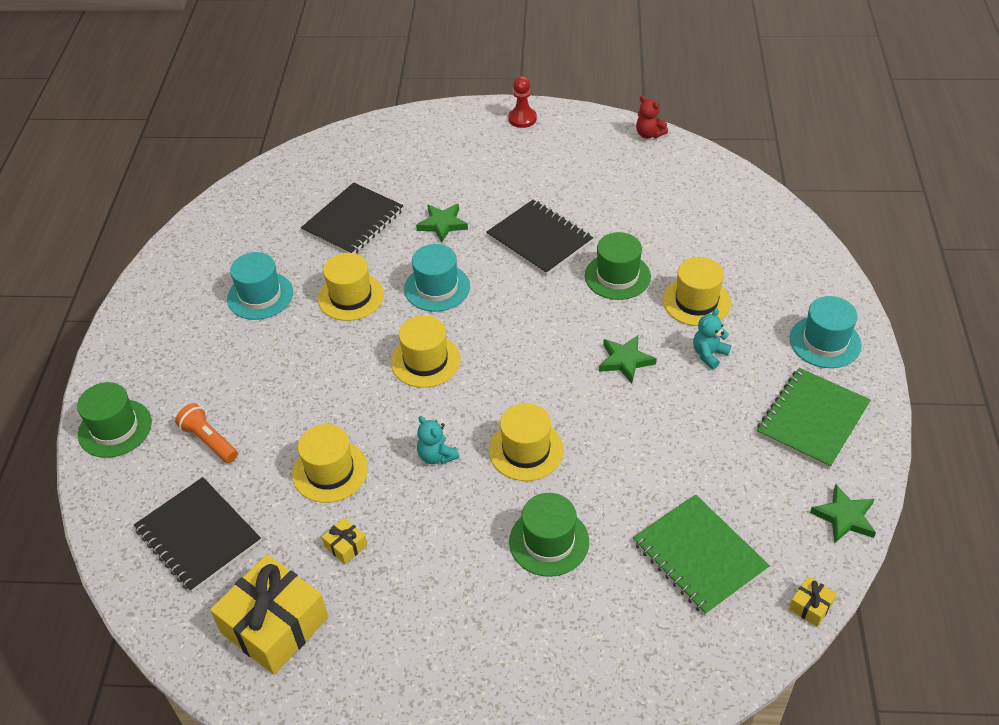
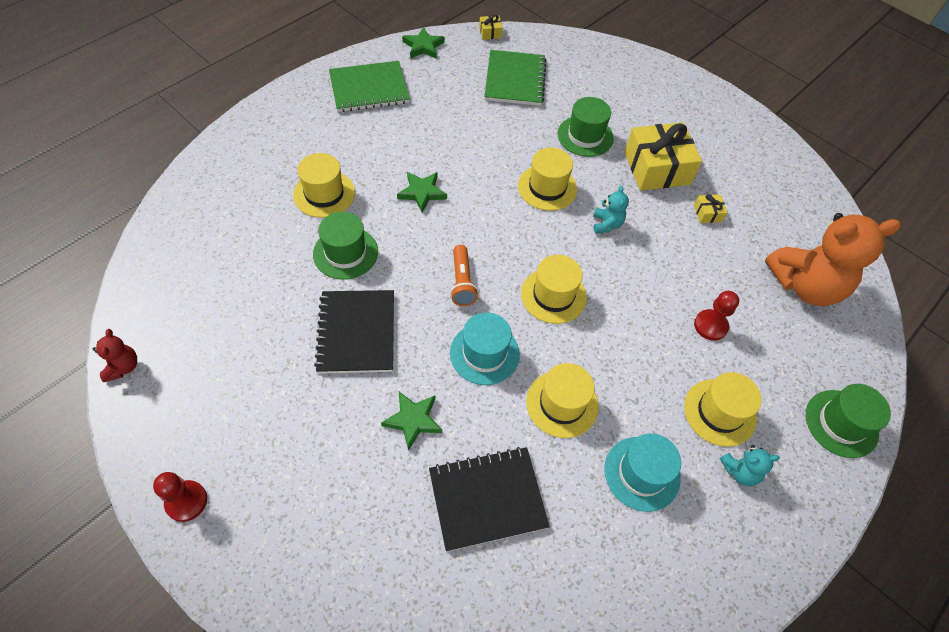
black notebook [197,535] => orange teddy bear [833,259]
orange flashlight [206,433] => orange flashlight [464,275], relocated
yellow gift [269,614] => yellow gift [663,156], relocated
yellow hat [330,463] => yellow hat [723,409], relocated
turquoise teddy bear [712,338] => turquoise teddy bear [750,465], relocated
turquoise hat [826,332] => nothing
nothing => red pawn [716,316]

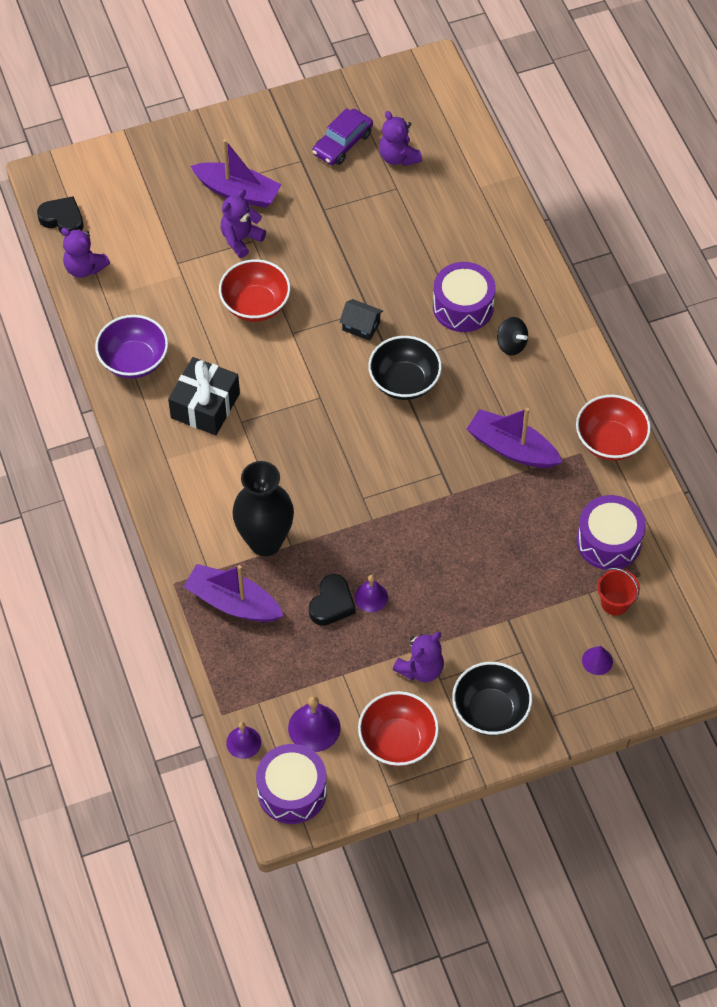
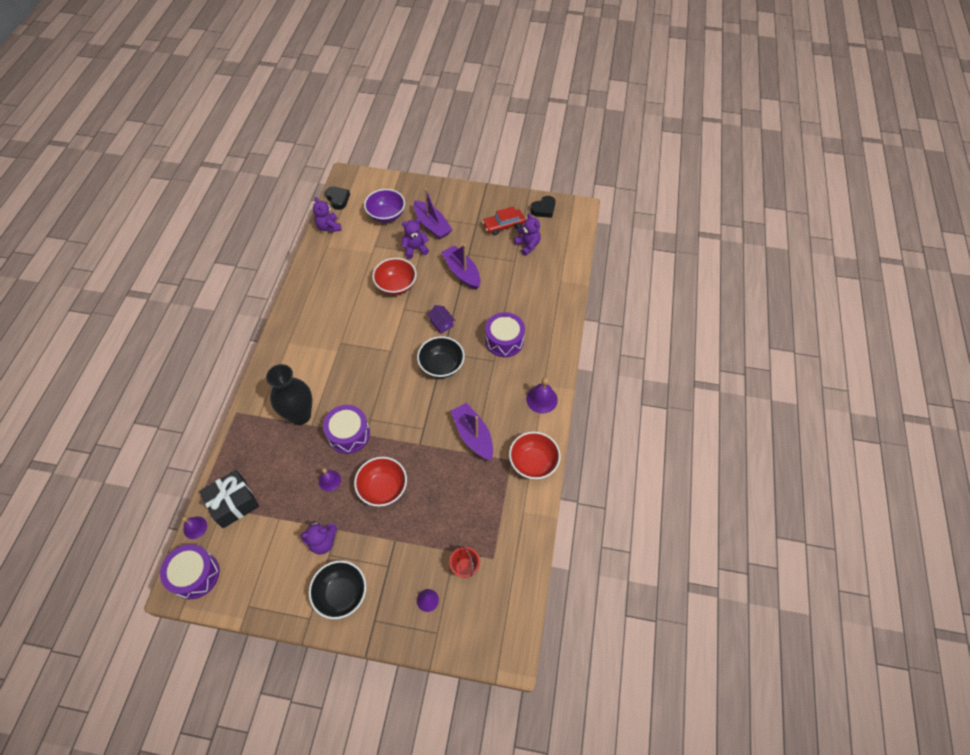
purple bowl [131,347] => purple bowl [384,206], relocated
black gift [204,396] => black gift [229,499], relocated
purple boat [233,593] => purple boat [460,266], relocated
purple bell [314,724] => purple bell [542,395], relocated
black heart [332,600] => black heart [543,207], relocated
purple car [342,136] => red car [503,221]
black house [361,320] => purple house [441,319]
red bowl [398,728] => red bowl [380,482], relocated
purple teddy bear [400,138] => purple teddy bear [527,234], 150 degrees clockwise
black spinning top [512,336] => nothing
purple drum [611,532] => purple drum [346,429], relocated

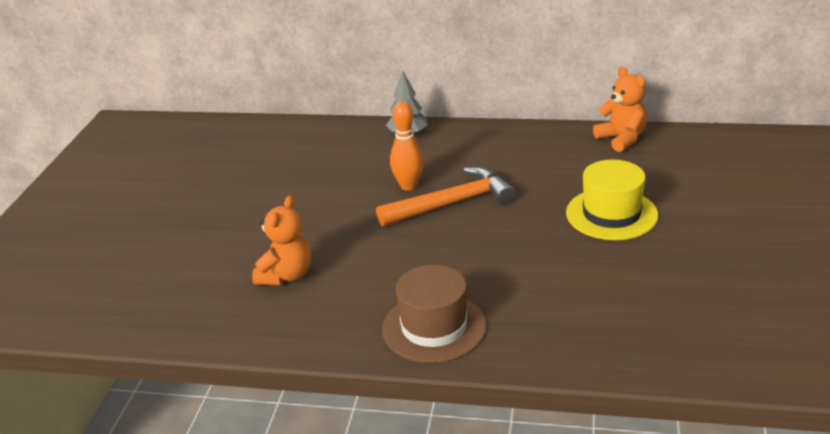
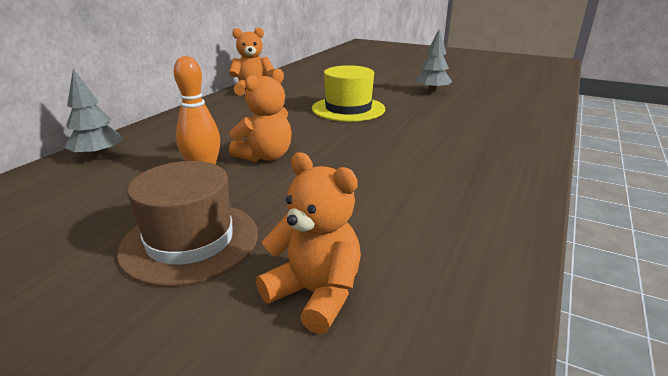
orange hammer [446,196] => orange teddy bear [260,115]
brown hat [434,314] => brown hat [187,224], relocated
nothing => grey tree [434,61]

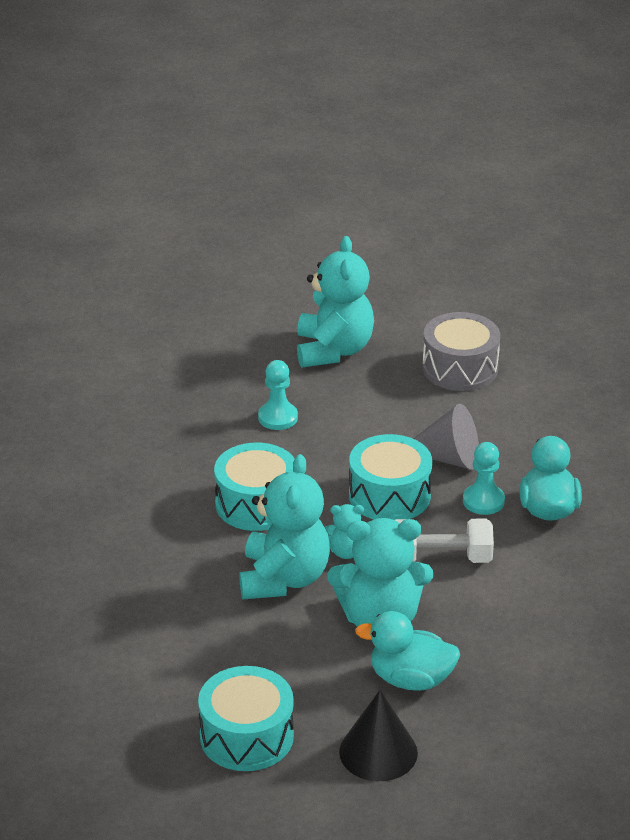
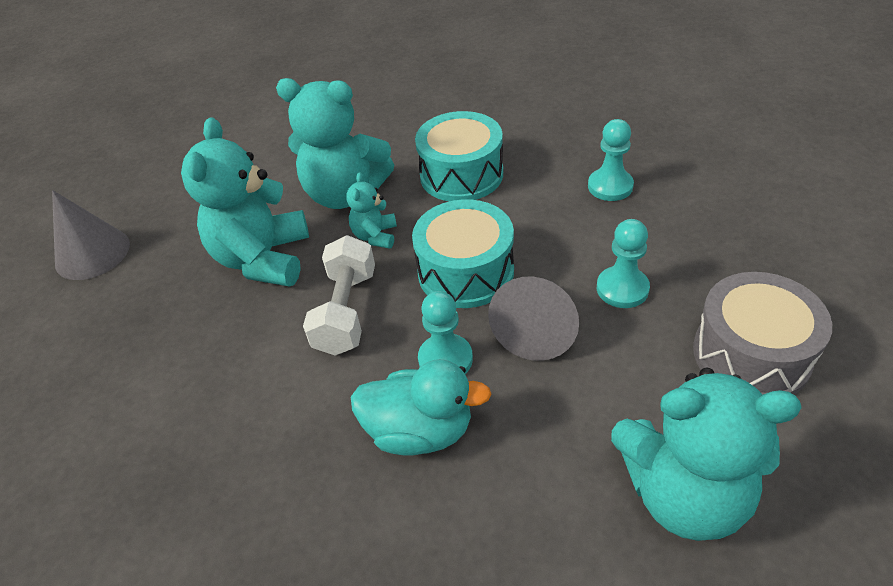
turquoise drum [246,718] => nothing
turquoise teddy bear [335,302] => turquoise teddy bear [706,454], relocated
black cone [378,735] => grey cone [91,235]
turquoise duck [407,651] => nothing
nothing => turquoise pawn [623,263]

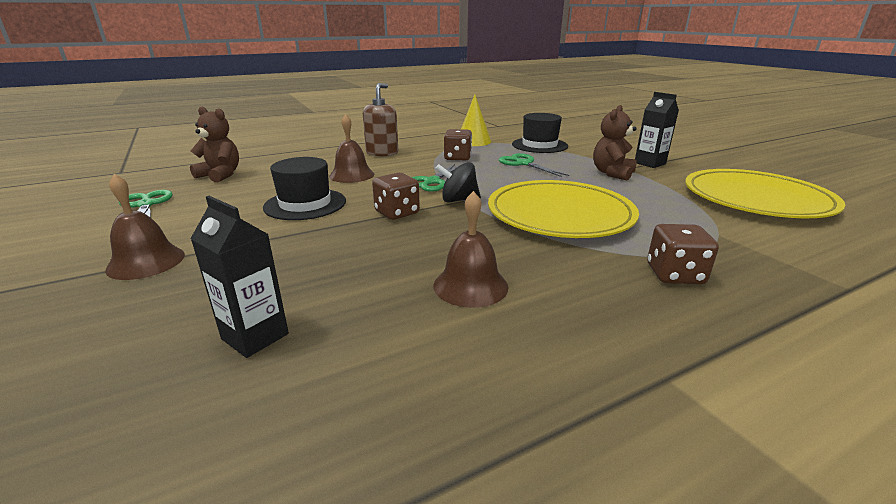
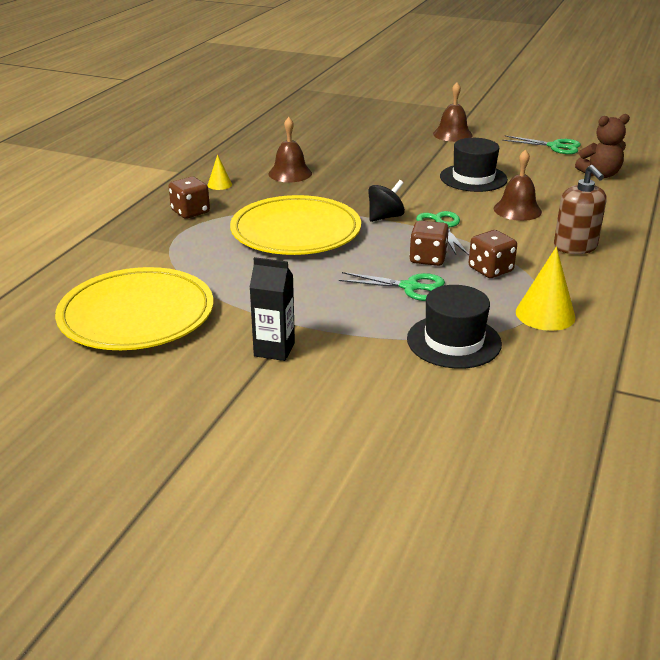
black carton [239,277] => nothing
brown dice [396,196] => brown dice [429,243], relocated
brown teddy bear [615,142] => nothing
nothing => yellow cone [219,172]

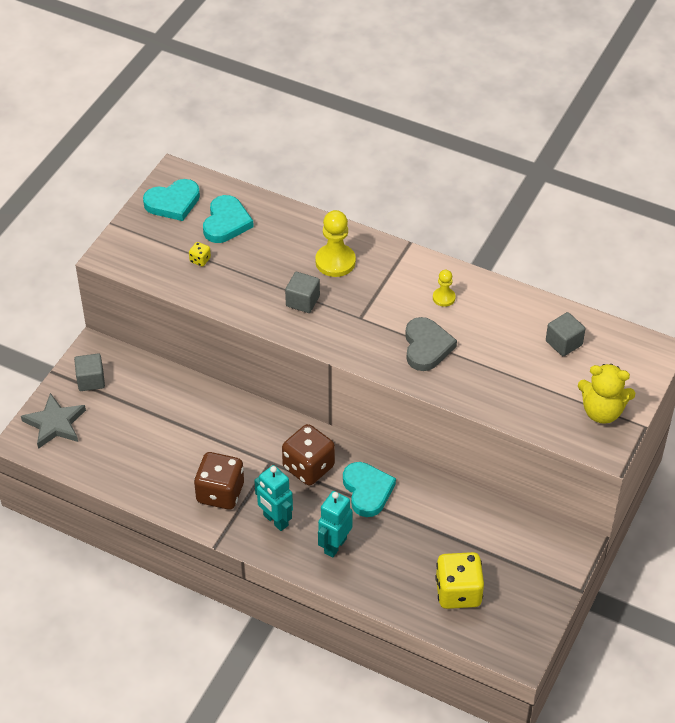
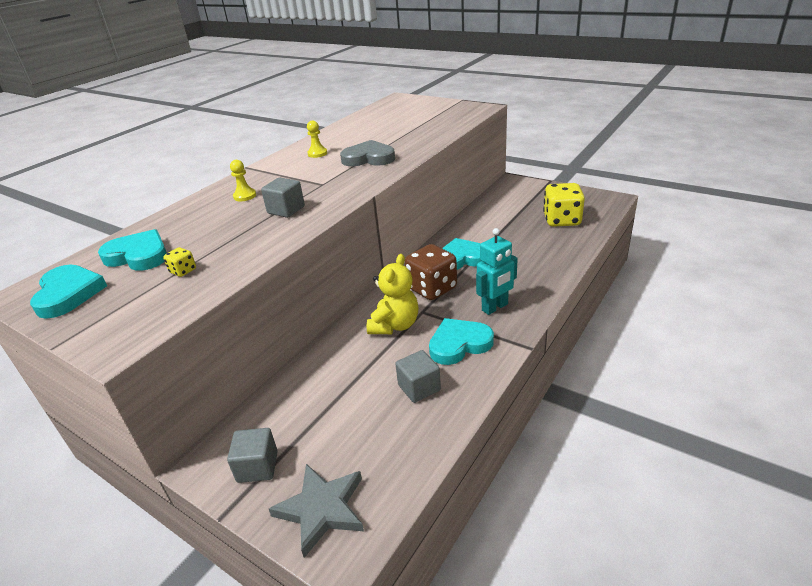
brown dice [219,481] => turquoise heart [461,341]
yellow pawn [335,243] => yellow pawn [243,180], x0.56
turquoise robot [335,524] => nothing
grey cube [565,334] => grey cube [418,376], relocated
yellow teddy bear [606,394] => yellow teddy bear [393,294], relocated

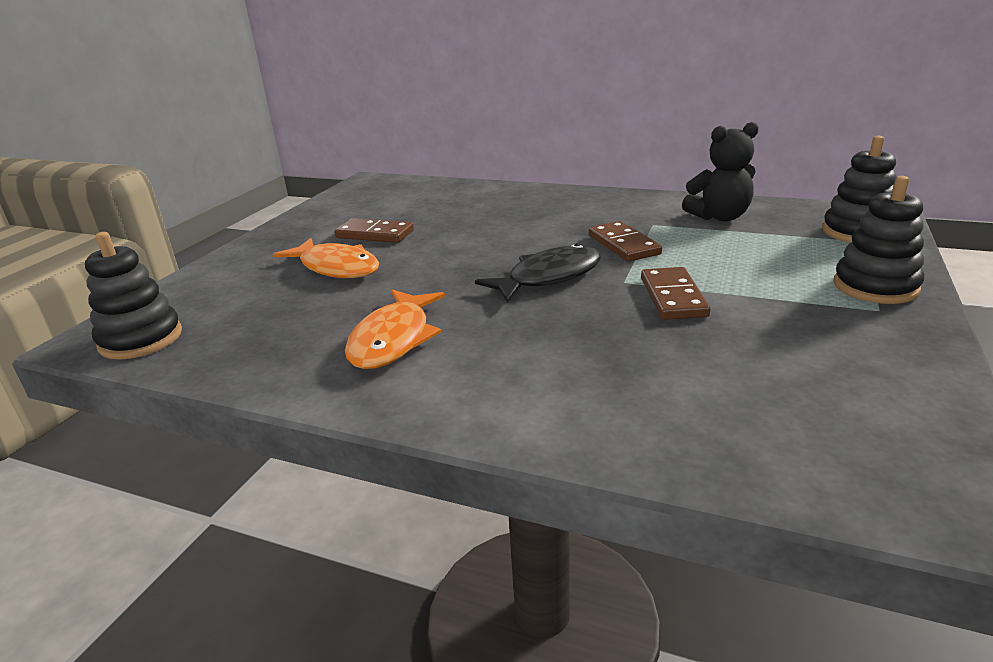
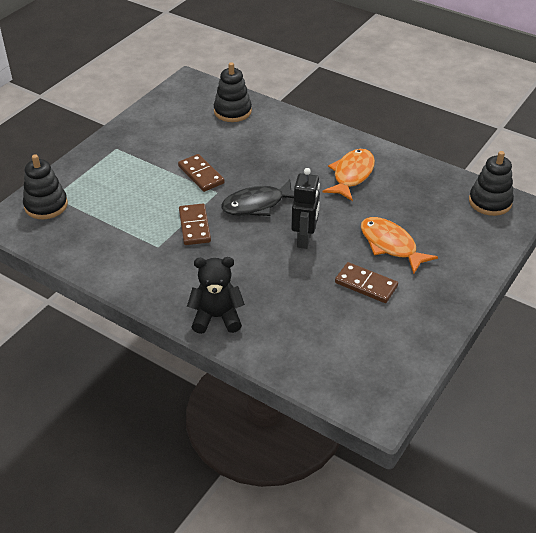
brown domino [675,293] => brown domino [201,173], 45 degrees counterclockwise
black teddy bear [720,171] => black teddy bear [216,295], relocated
black stacking toy [879,240] => black stacking toy [233,92], relocated
nothing => black robot [305,208]

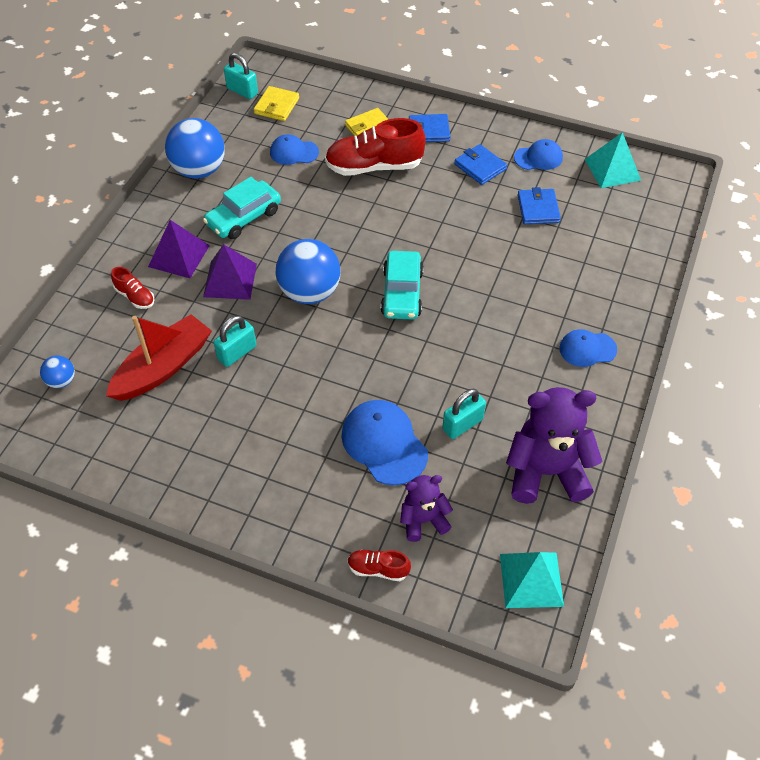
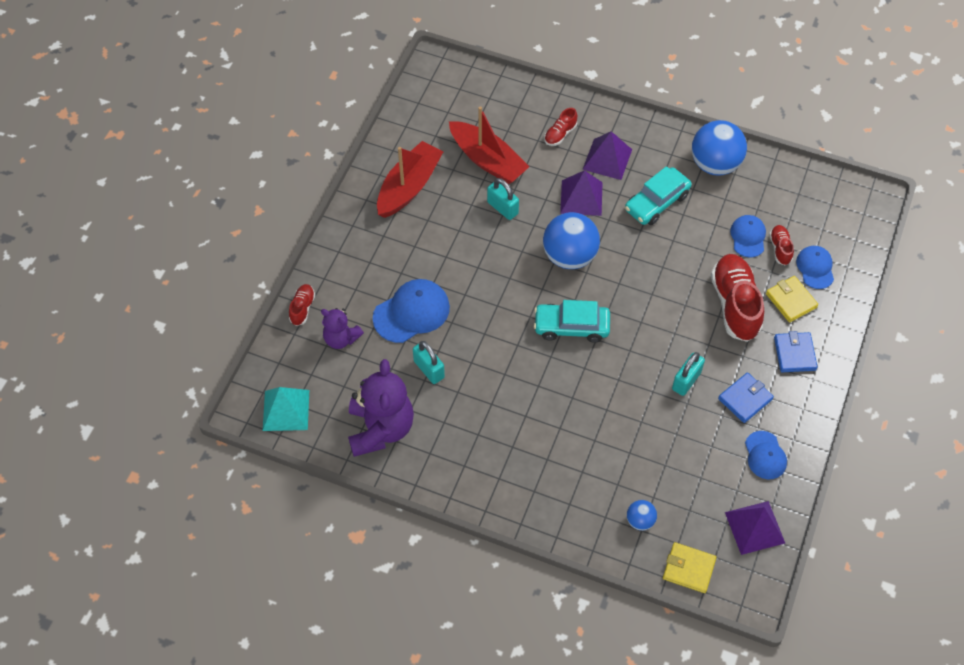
blue ball [57,371] => blue ball [642,515], relocated
turquoise car [242,208] => turquoise car [658,195], 90 degrees counterclockwise
turquoise padlock [241,76] => turquoise padlock [688,374], relocated
yellow wallet [276,103] => yellow wallet [689,567], relocated
purple teddy bear [426,508] => purple teddy bear [342,328], 135 degrees clockwise
blue wallet [539,205] => nothing
blue cap [588,348] => blue cap [815,267], relocated
turquoise pyramid [613,160] => purple pyramid [755,528]
nothing => red boat [410,179]
nothing => red shoe [781,245]

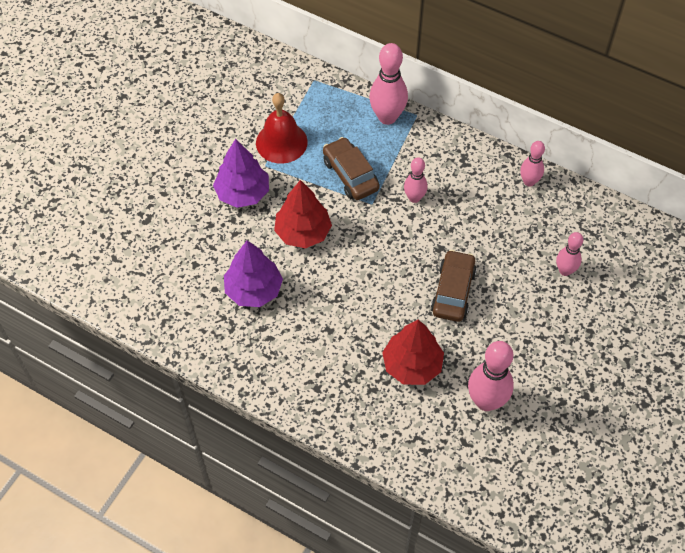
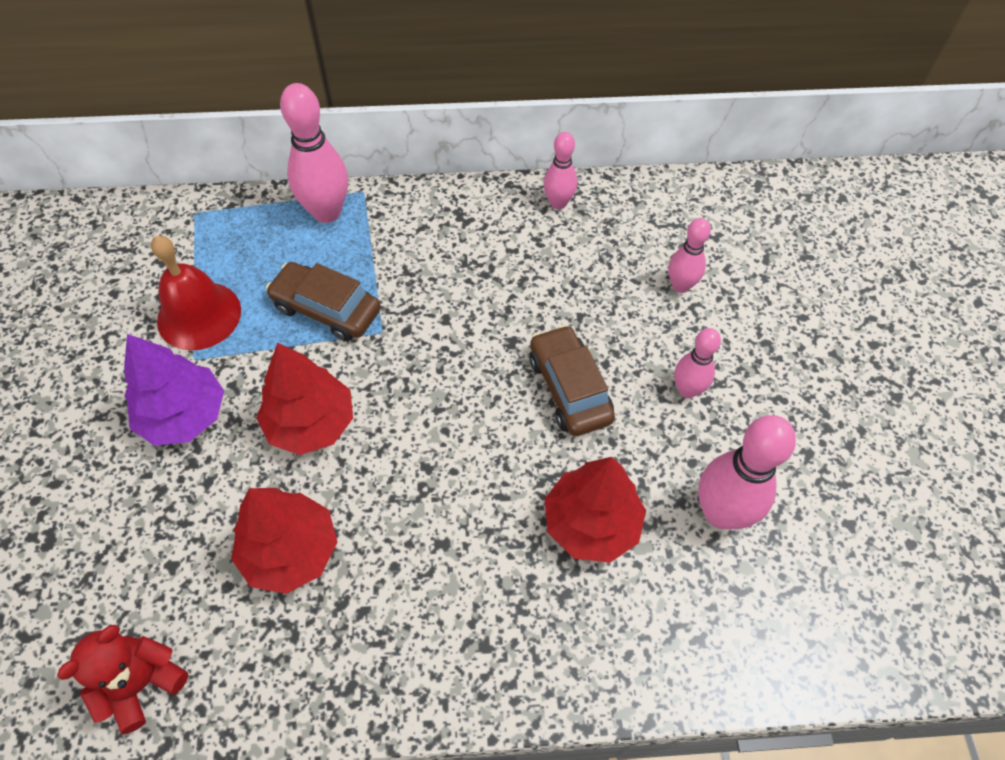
purple tree [253,273] => red tree [284,541]
pink bowling pin [416,180] => pink bowling pin [697,363], relocated
nothing => red teddy bear [123,679]

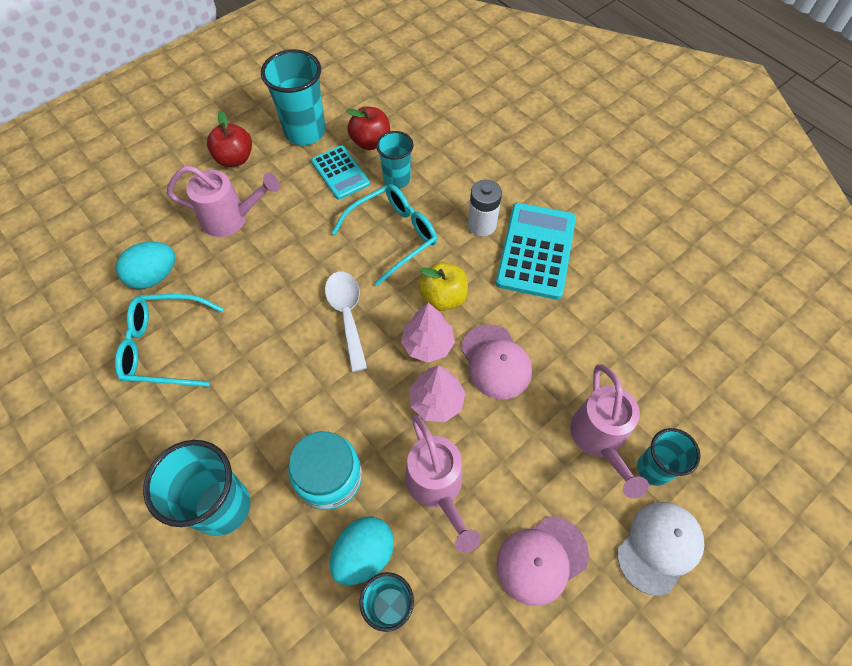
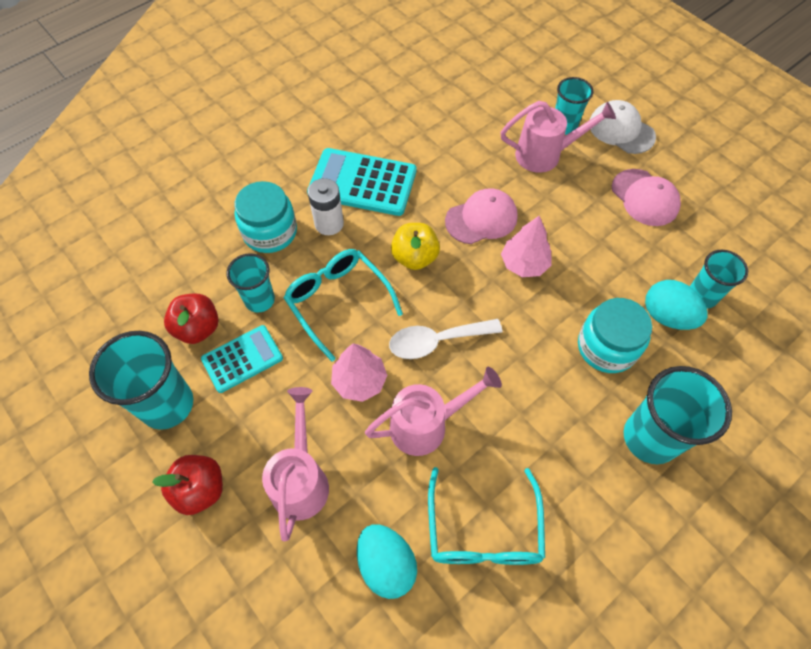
pink tree [428,333] => pink tree [359,372], relocated
pink watering can [443,484] => pink watering can [433,411], relocated
nothing => turquoise jar [266,217]

